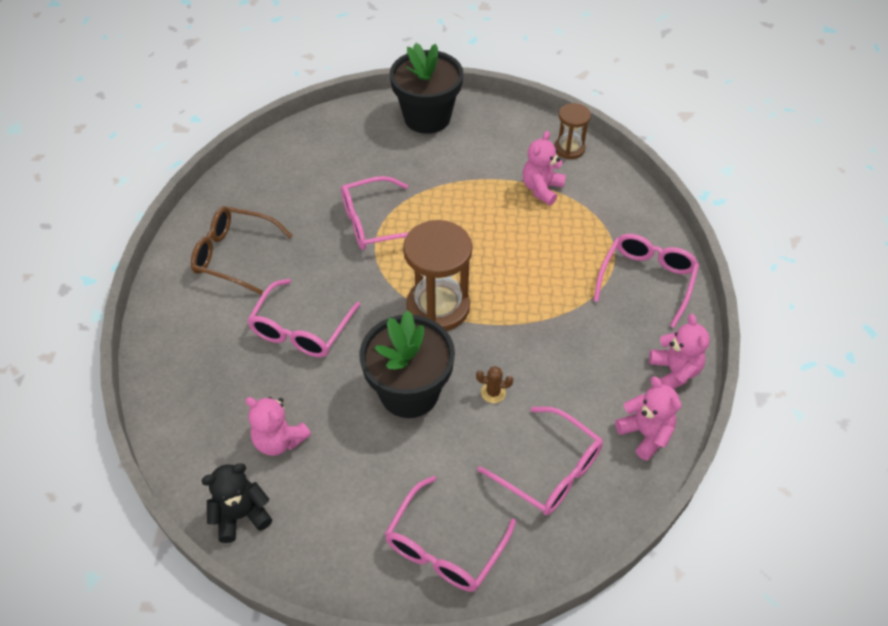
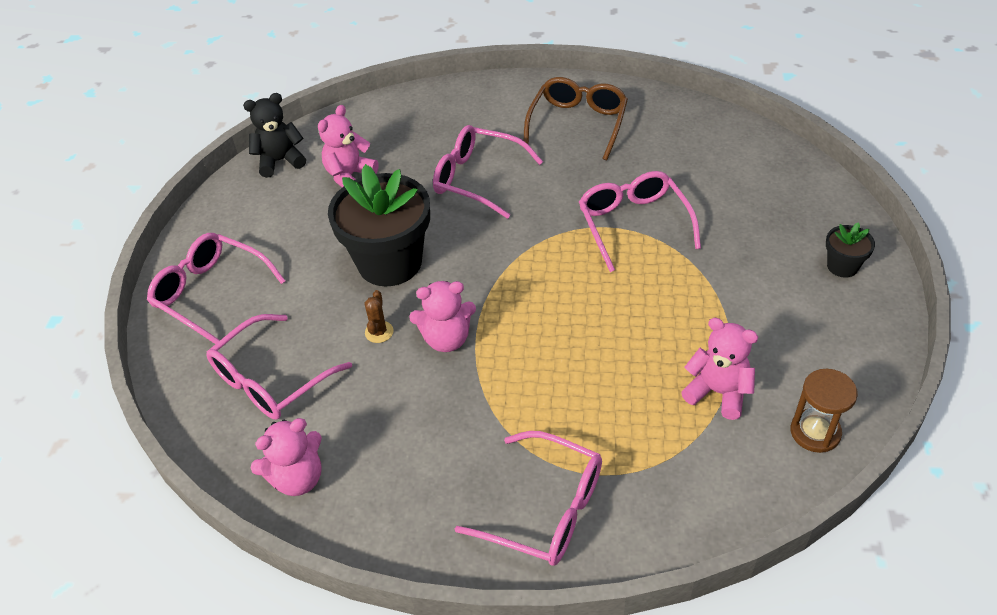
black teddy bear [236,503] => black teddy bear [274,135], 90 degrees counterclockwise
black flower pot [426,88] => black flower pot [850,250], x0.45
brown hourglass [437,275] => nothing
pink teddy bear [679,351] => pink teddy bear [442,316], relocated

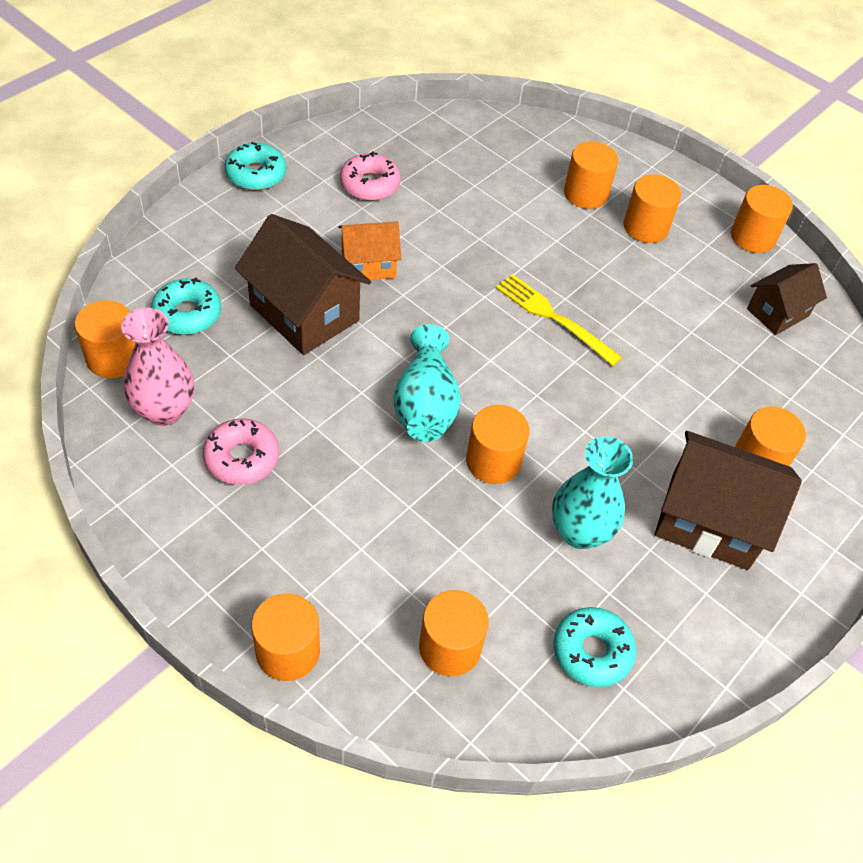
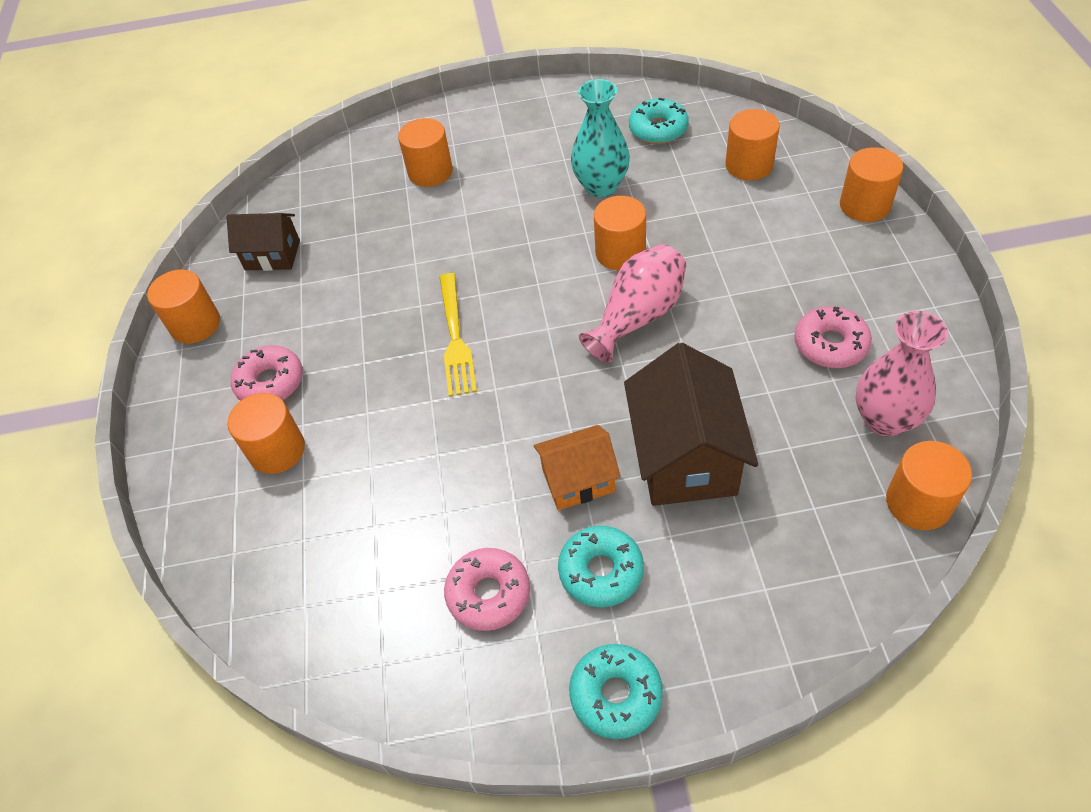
turquoise donut [186,306] => turquoise donut [601,566], relocated
orange house [369,251] => orange house [577,467], 45 degrees counterclockwise
turquoise vase [427,383] => pink vase [632,303]
orange cylinder [652,208] => pink donut [267,373]
brown house [728,500] => nothing

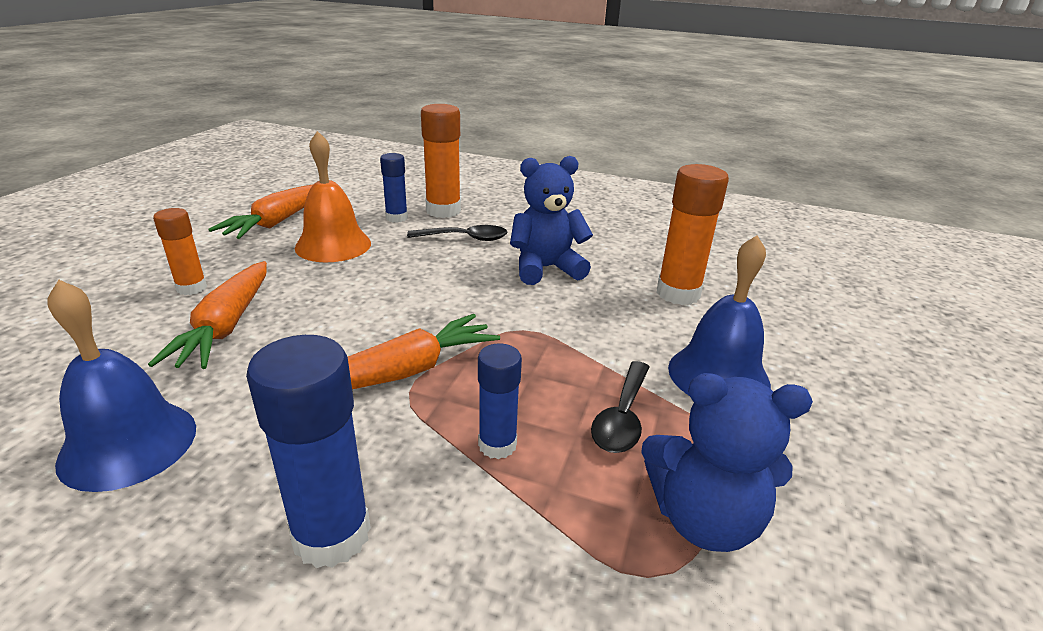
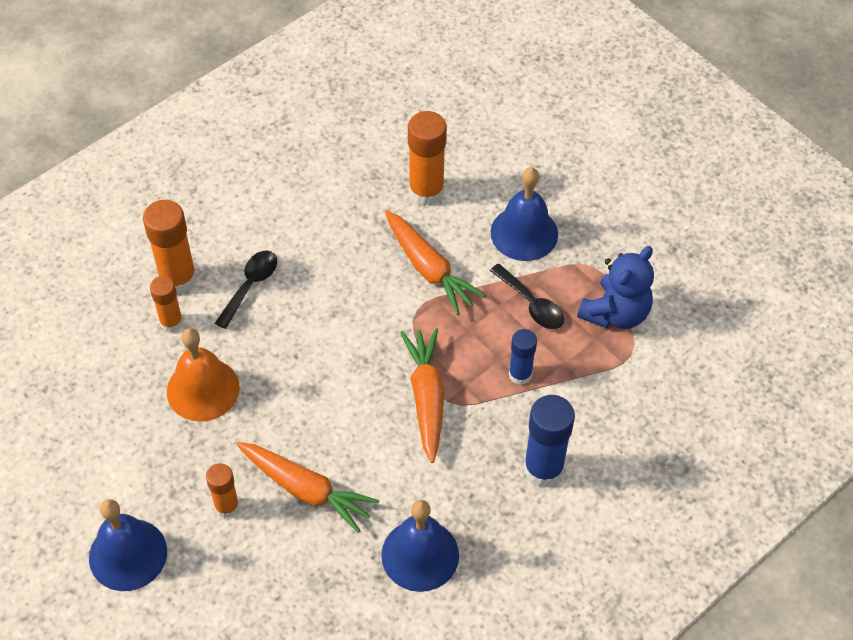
orange carrot [261,211] => orange carrot [435,262], relocated
blue glue stick [394,188] => orange glue stick [166,304]
blue teddy bear [551,220] => nothing
nothing => blue bell [128,545]

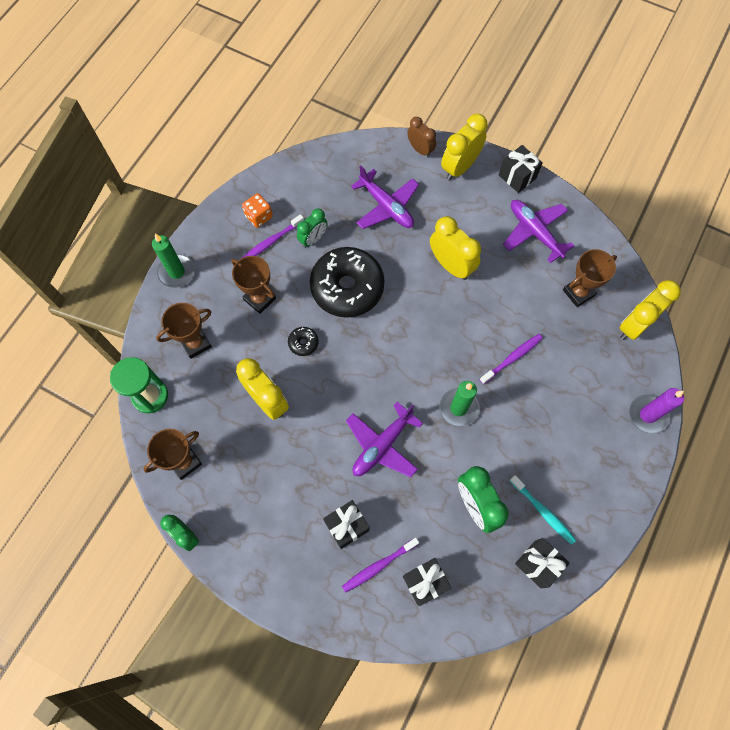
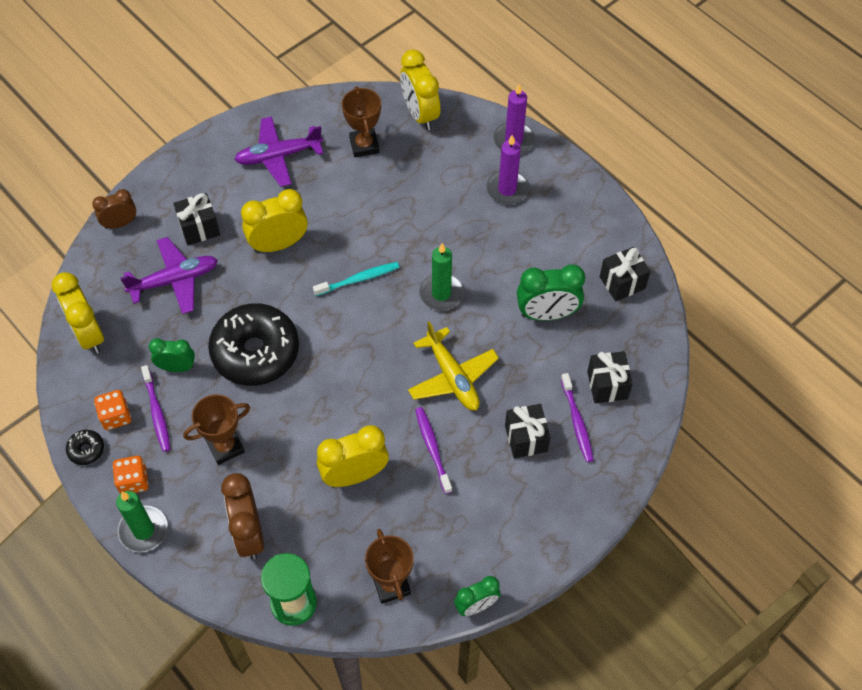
brown trophy [184,331] => brown clock [242,516]
black donut [303,341] => black donut [85,447], relocated
green clock [312,228] => green clock [172,355], 60 degrees counterclockwise
purple plane [384,439] => yellow plane [453,366]
yellow clock [464,147] => yellow clock [78,313], relocated
purple toothbrush [511,359] => purple toothbrush [433,450], relocated
black gift [521,169] => black gift [196,219], relocated
turquoise toothbrush [542,510] => turquoise toothbrush [356,279], relocated
nothing => orange dice [131,475]
nothing => purple candle [507,170]

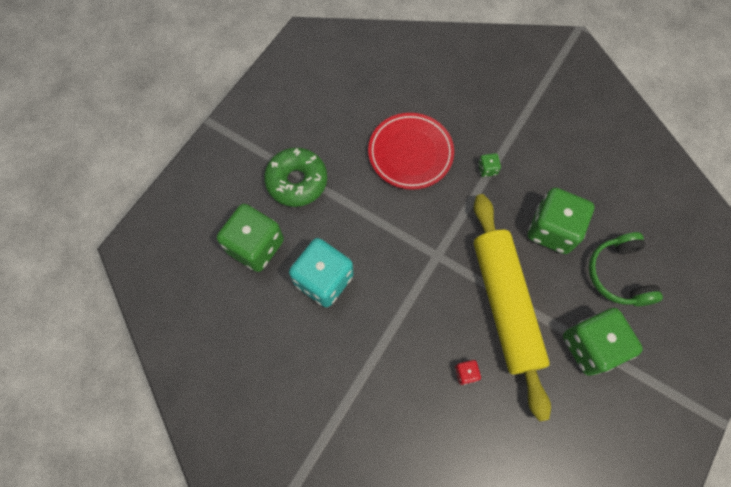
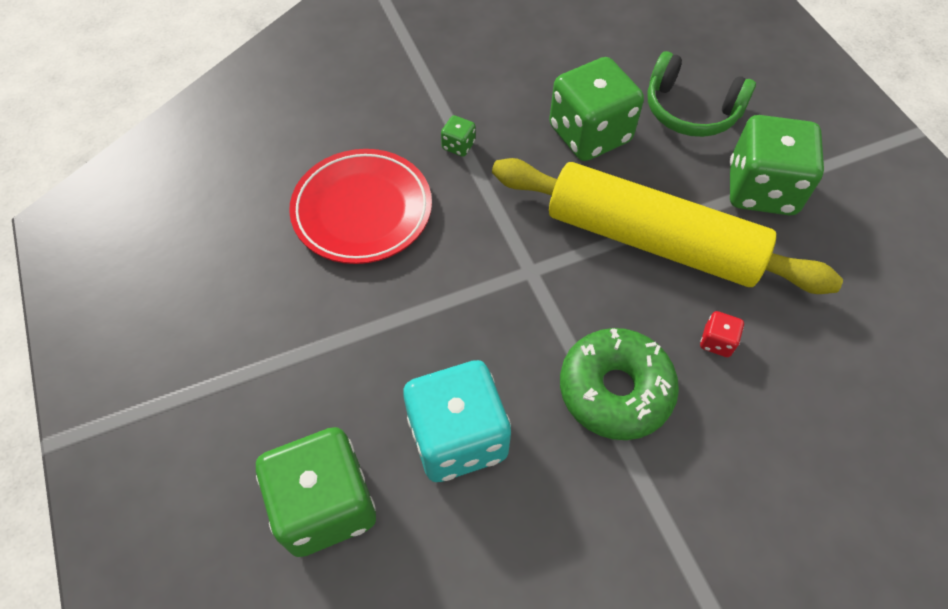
green donut [295,177] => green donut [619,384], relocated

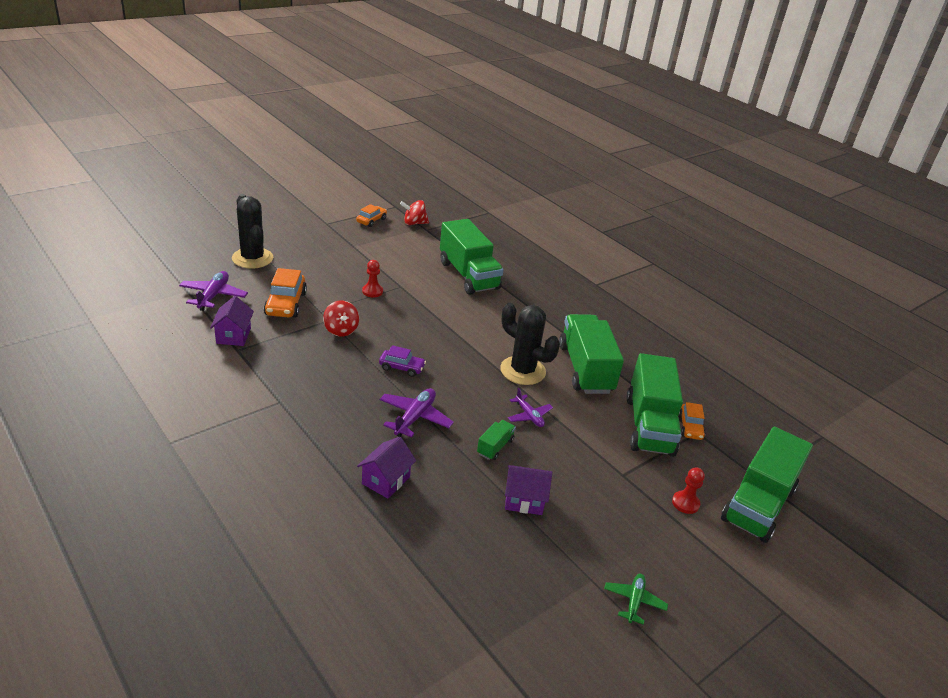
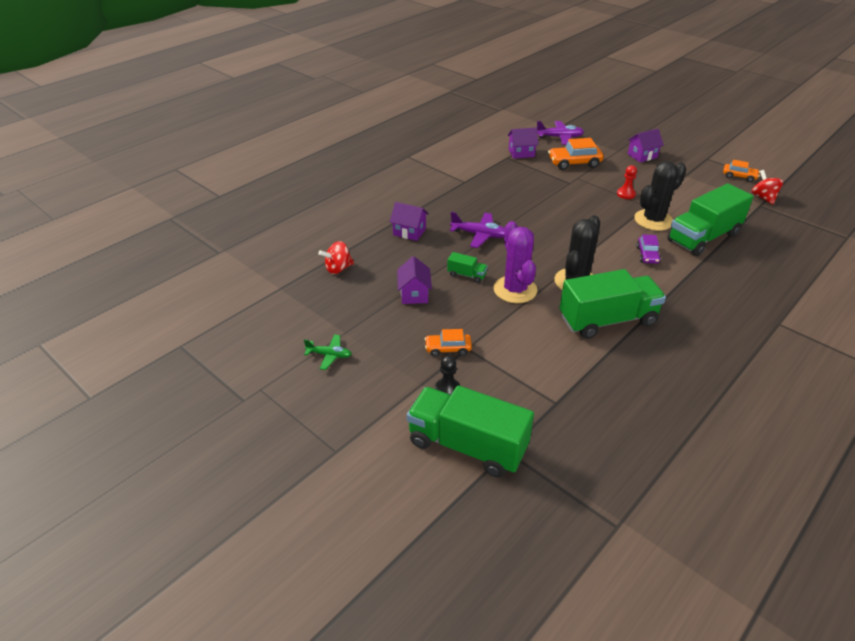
black cactus [252,231] => black cactus [660,196], relocated
red spinning top [341,319] => red spinning top [336,257], relocated
purple car [402,361] => purple car [648,249], relocated
purple plane [530,407] => purple cactus [515,262]
green truck [654,405] => nothing
red pawn [688,490] => black pawn [447,375]
orange car [692,421] => orange car [448,343], relocated
nothing => purple house [646,145]

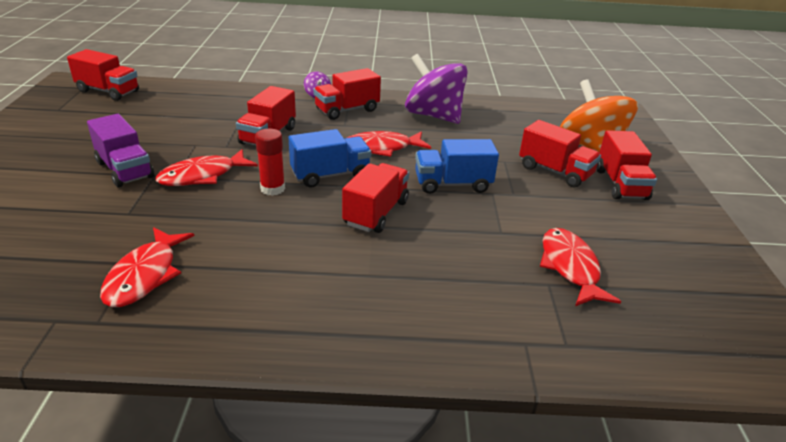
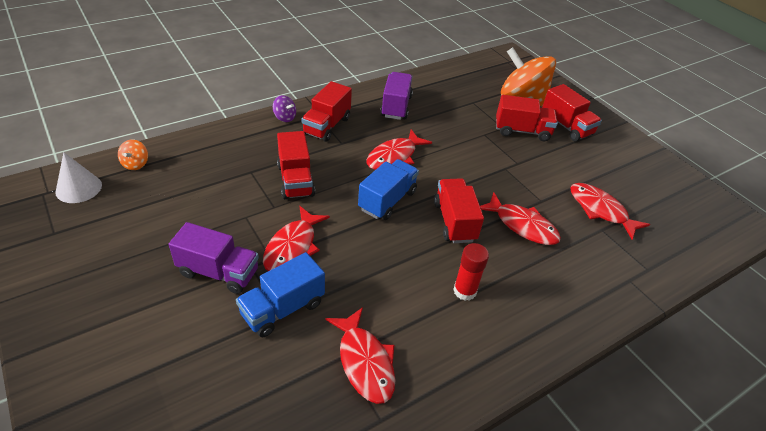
red truck [103,75] => white cone [78,177]
red glue stick [270,162] => red glue stick [471,272], relocated
purple spinning top [436,89] => purple truck [396,96]
blue truck [457,166] => blue truck [280,294], relocated
nothing => orange spinning top [133,155]
nothing => red fish [520,218]

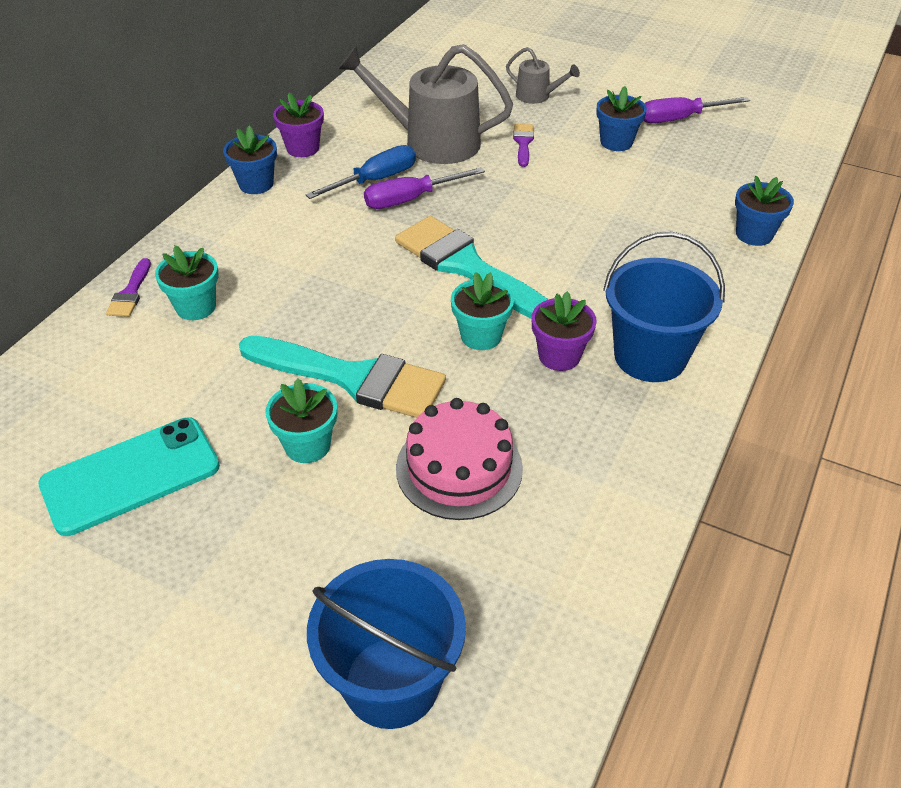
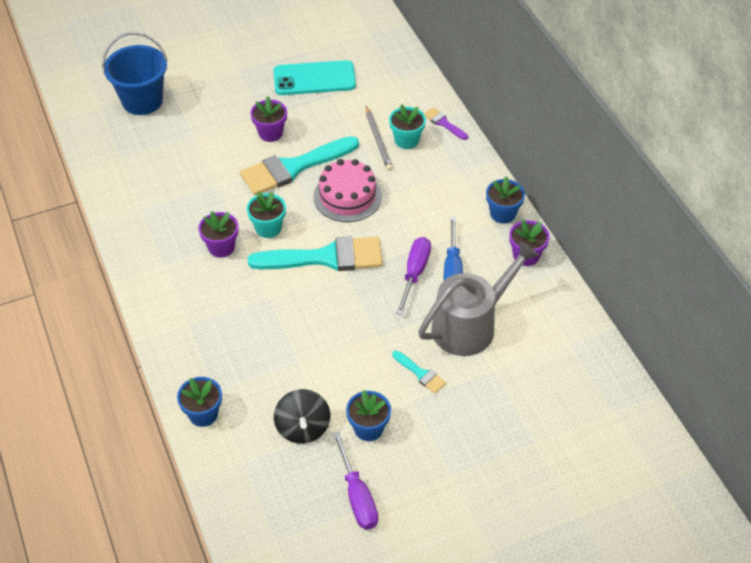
turquoise phone [129,476] => turquoise phone [315,77], 75 degrees clockwise
turquoise flower pot [301,420] => purple flower pot [268,119]
pink cake [459,459] => pink cake [347,190], relocated
grey watering can [543,75] => nothing
purple brush [523,145] => turquoise brush [419,372]
blue bucket [664,307] => nothing
purple screwdriver [697,110] => purple screwdriver [355,481], 135 degrees clockwise
nothing => black spinning top [302,416]
nothing => grey pencil [379,138]

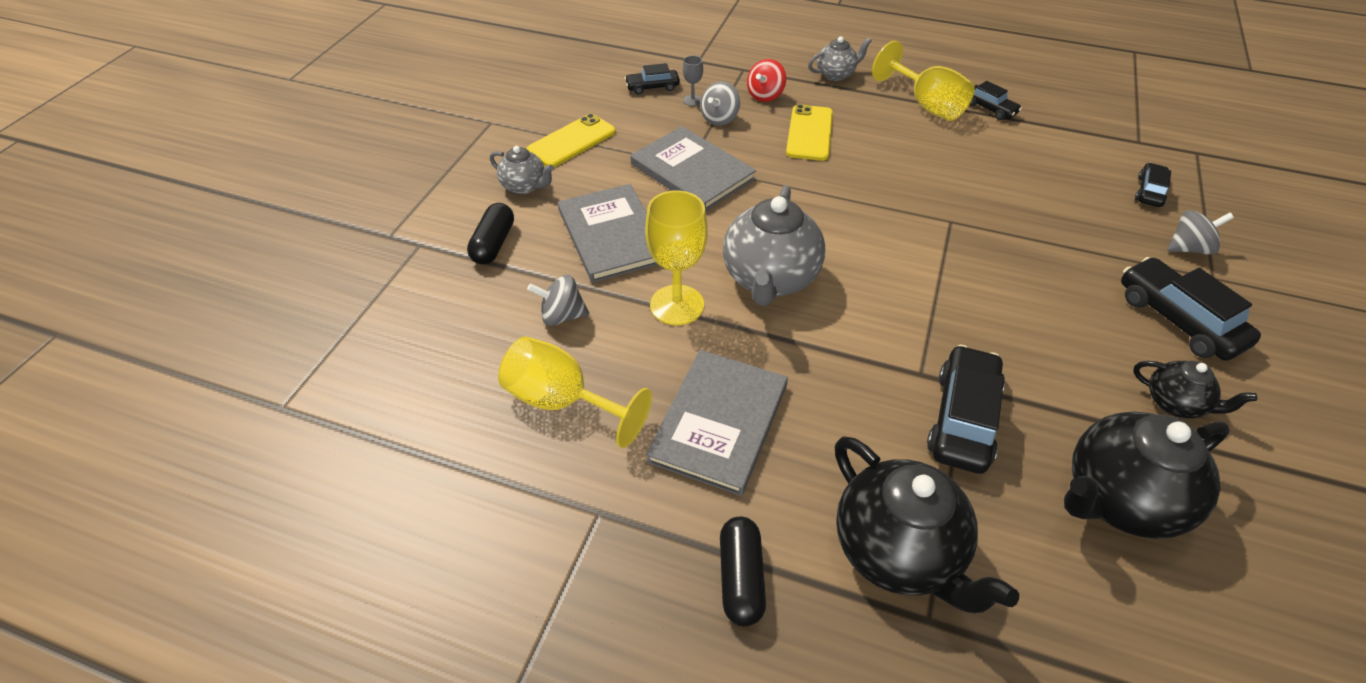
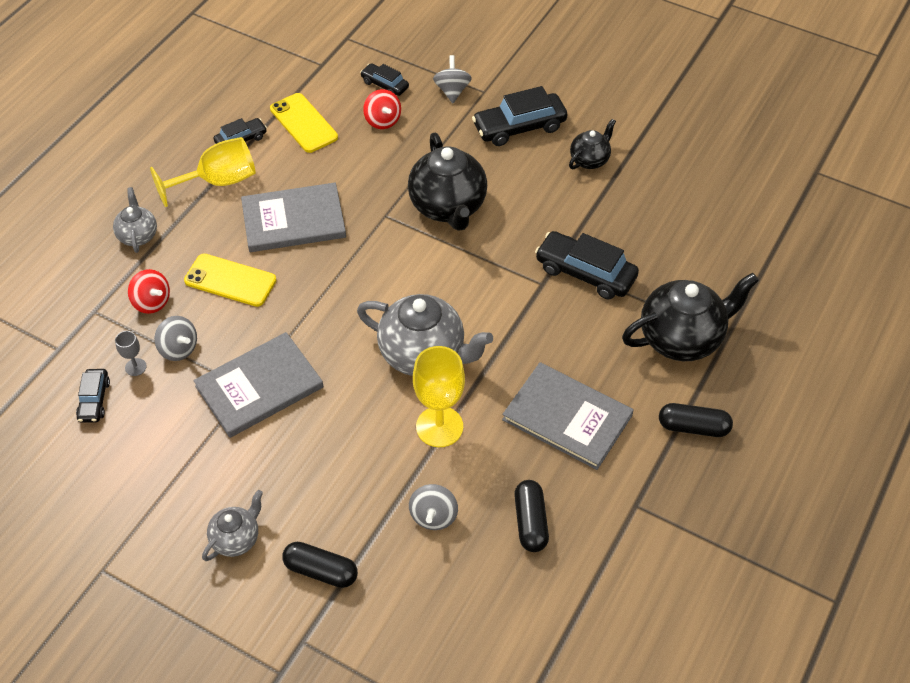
yellow goblet [575,392] => black capsule [531,516]
yellow phone [571,140] => yellow phone [304,123], relocated
grey book [608,233] => grey book [293,217], relocated
black teapot [1147,475] => black teapot [447,181], relocated
nothing => red spinning top [382,109]

